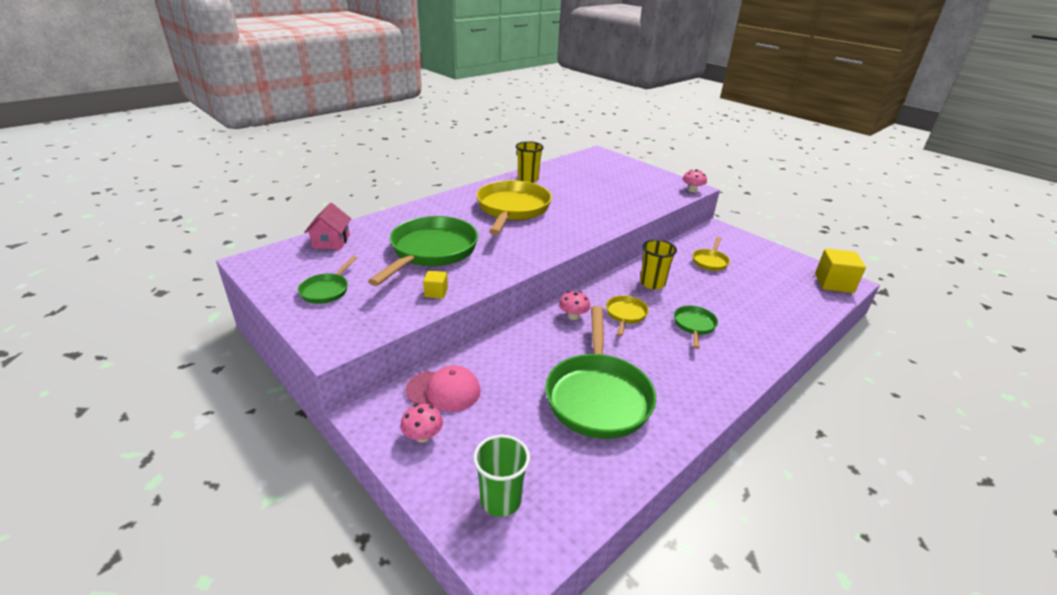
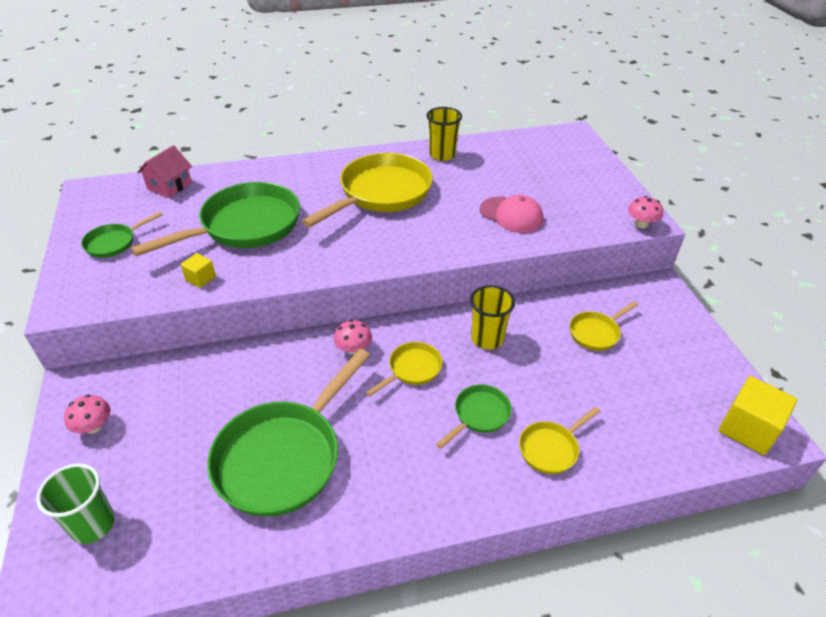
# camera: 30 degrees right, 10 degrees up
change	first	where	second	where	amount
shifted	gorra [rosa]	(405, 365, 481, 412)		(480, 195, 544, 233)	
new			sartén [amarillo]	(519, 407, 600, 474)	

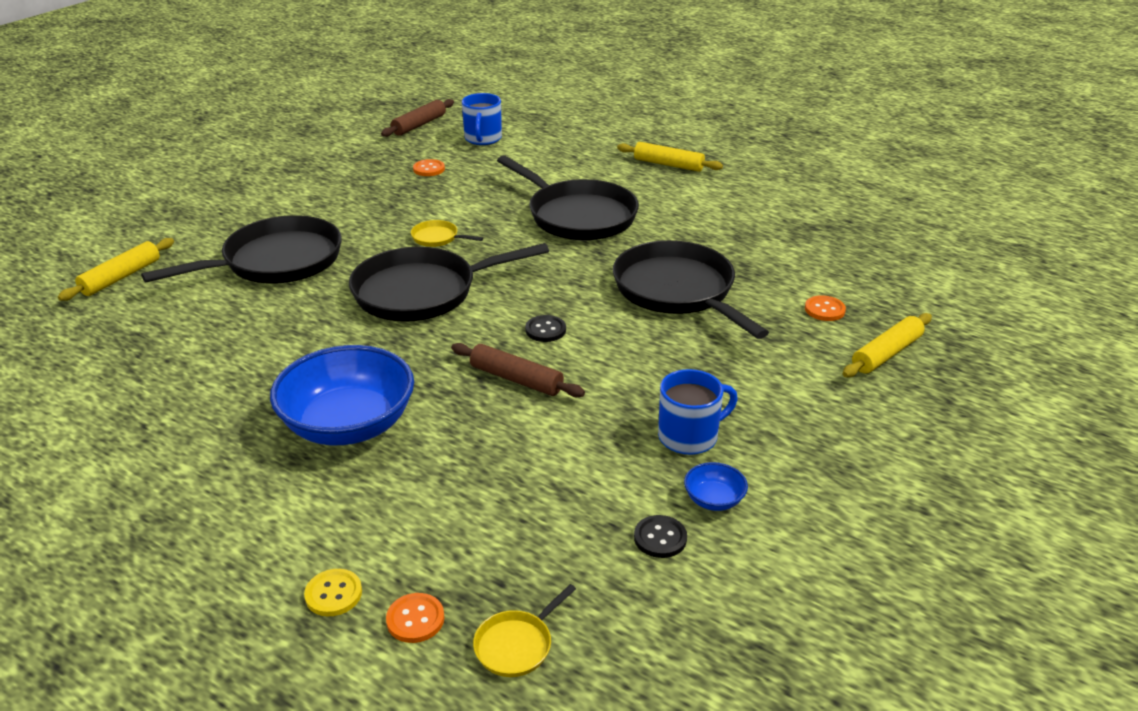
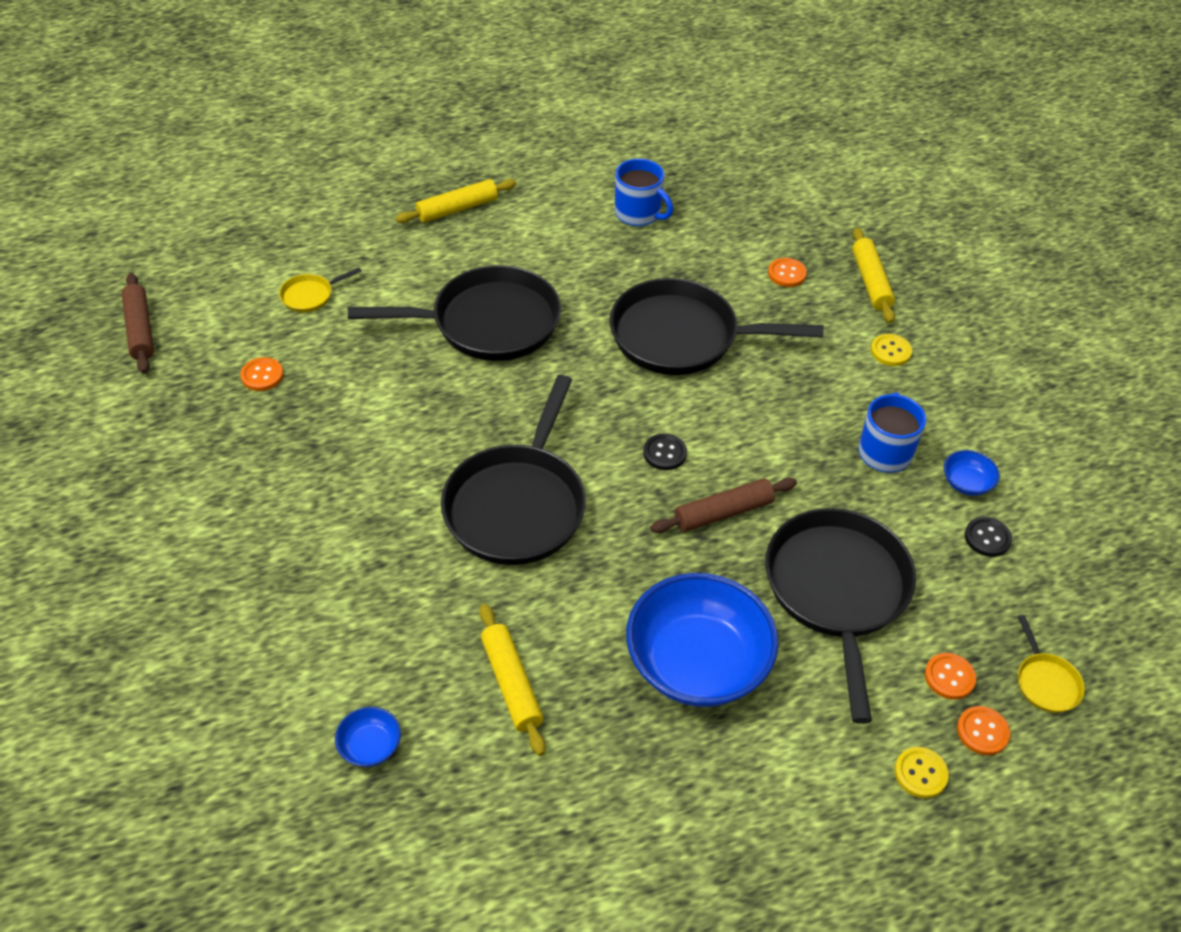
# camera: 55 degrees left, 15 degrees up
change	first	where	second	where	amount
shifted	sartén [amarillo]	(411, 220, 483, 247)		(279, 268, 362, 312)	
new			cuenco [azul]	(335, 707, 401, 767)	
shifted	rodillo [amarillo]	(58, 238, 174, 301)		(480, 604, 546, 756)	
shifted	taza [azul]	(462, 93, 502, 145)		(615, 159, 673, 226)	
shifted	sartén [negro]	(141, 215, 342, 284)		(765, 508, 916, 724)	
new			botón [amarillo]	(871, 334, 912, 366)	
new			botón [naranja]	(925, 653, 976, 699)	

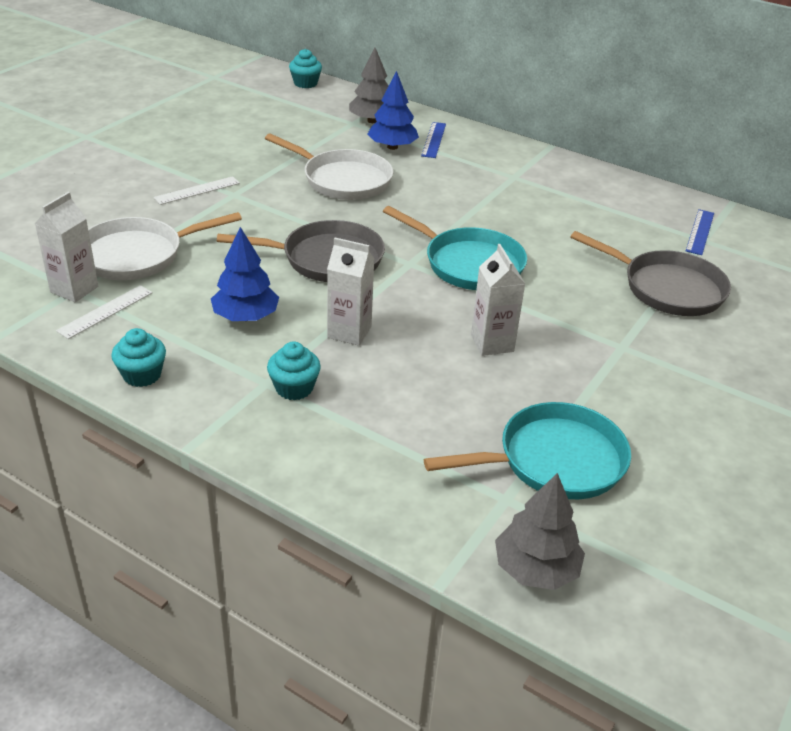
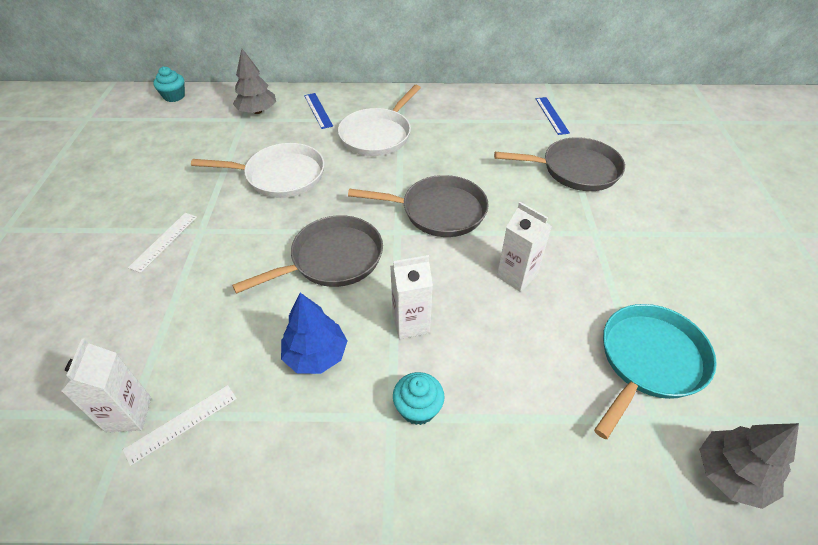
# camera: 30 degrees left, 10 degrees up
change	first	where	second	where	amount
rotated	regla [blanco]	(56, 285, 153, 339)		(123, 385, 237, 466)	45 degrees clockwise
shifted	sartén [blanco]	(88, 212, 242, 280)		(338, 85, 421, 156)	
repainted	sartén [turquesa]	(383, 206, 527, 290)	sartén [gris]	(348, 175, 489, 237)	
gone	magdalena [turquesa]	(112, 328, 166, 387)			
gone	árbol [azul]	(367, 71, 419, 150)			

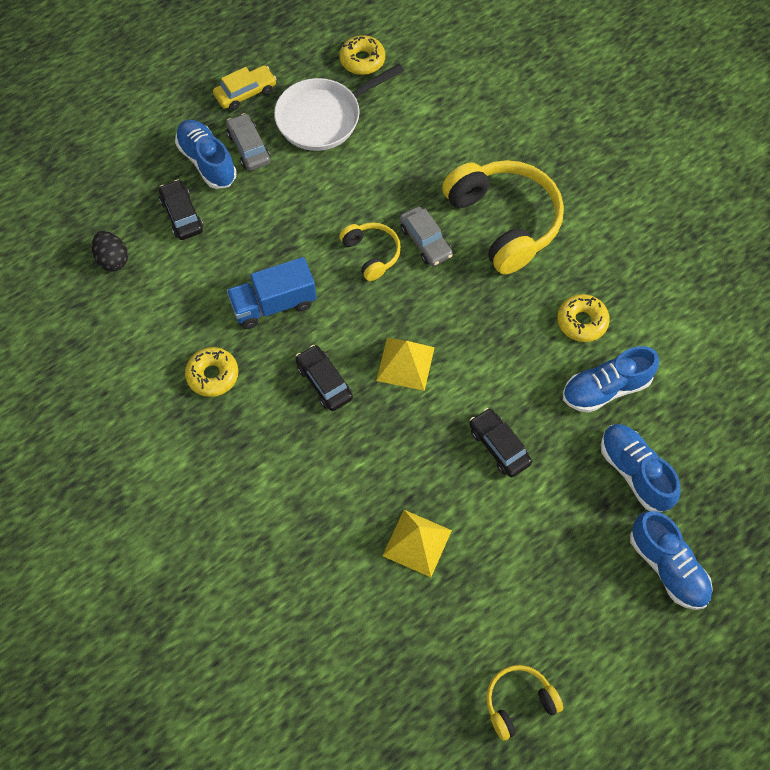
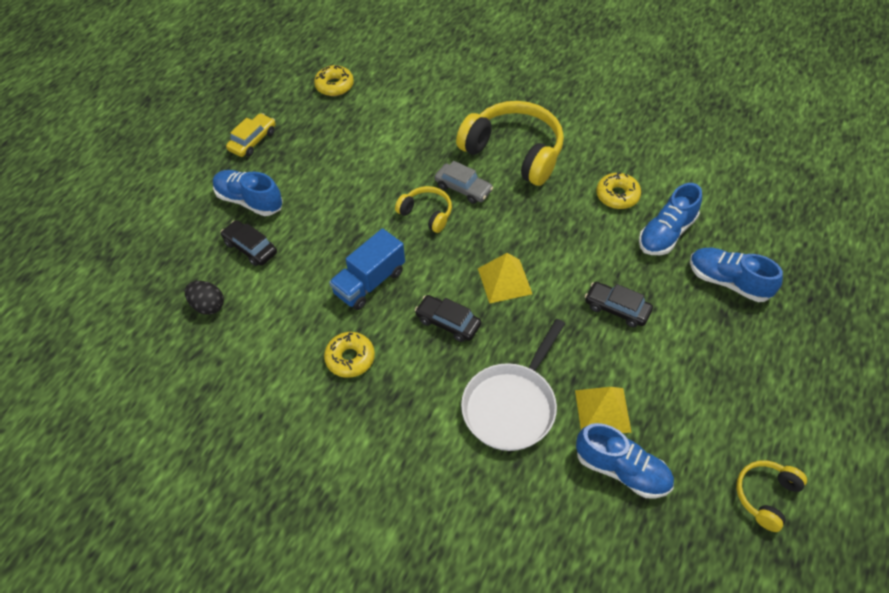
# camera: 25 degrees left, 10 degrees down
change	first	where	second	where	amount
shifted	sartén [blanco]	(274, 64, 404, 151)		(461, 319, 565, 451)	
shifted	zapato [azul]	(630, 511, 713, 610)		(576, 423, 674, 498)	
gone	coche [gris]	(226, 113, 270, 171)			

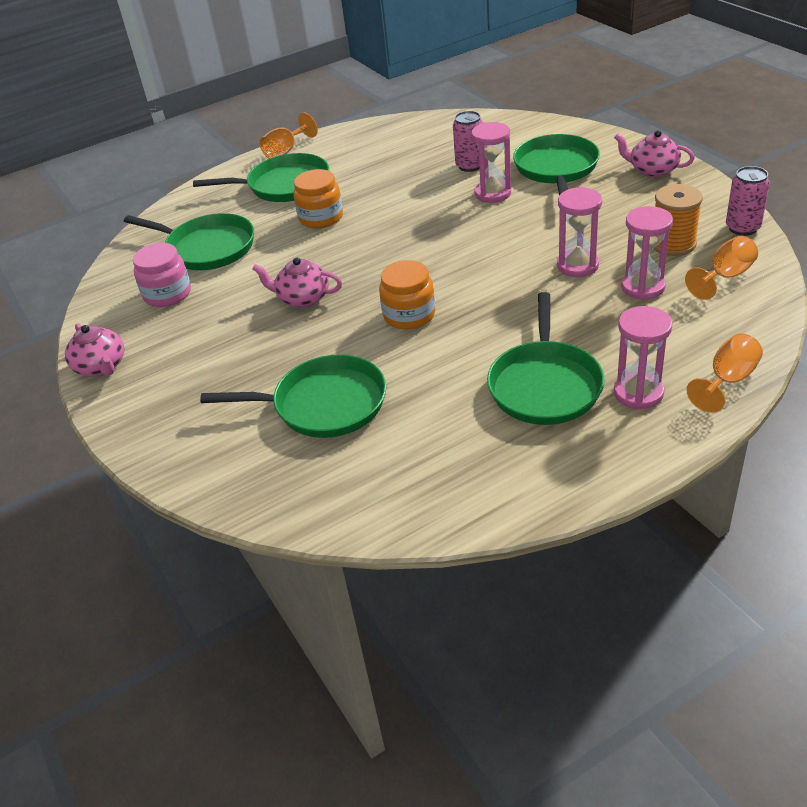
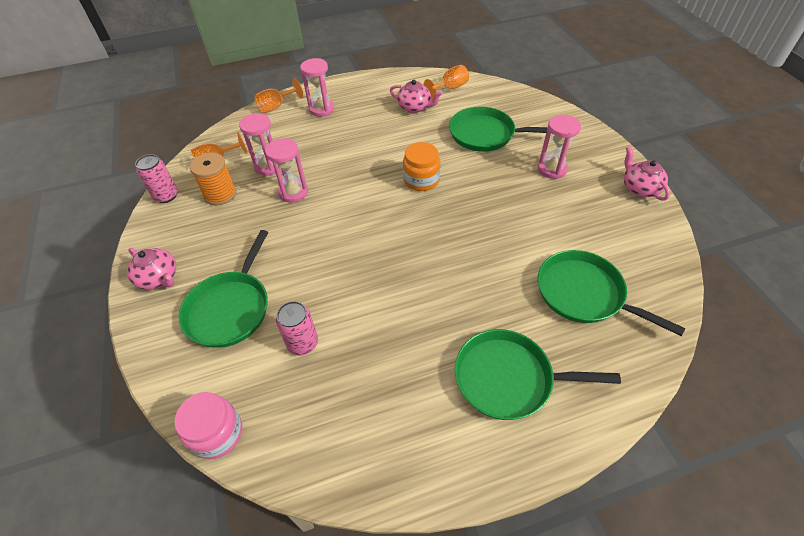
# camera: 170 degrees left, 10 degrees up
change	first	where	second	where	amount
shifted	tarro [rosa]	(133, 243, 191, 307)		(174, 392, 242, 459)	
shifted	tetera [rosa]	(252, 257, 342, 308)		(390, 80, 443, 113)	
shifted	copa [naranja]	(260, 113, 318, 159)		(424, 65, 469, 99)	
shifted	reloj de arena [rosa]	(471, 122, 511, 203)		(538, 115, 581, 179)	
gone	tarro [naranja]	(293, 169, 343, 228)			
gone	sartén [verde]	(487, 292, 605, 425)			

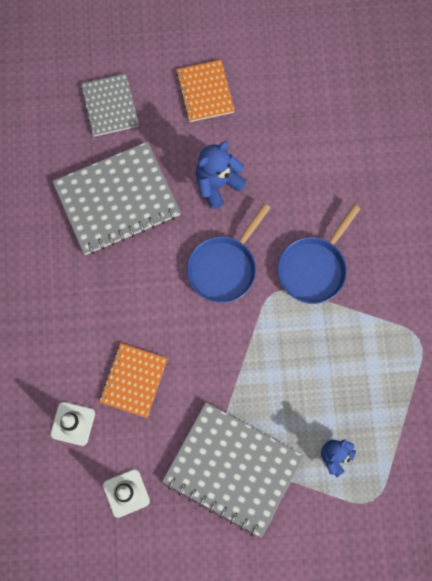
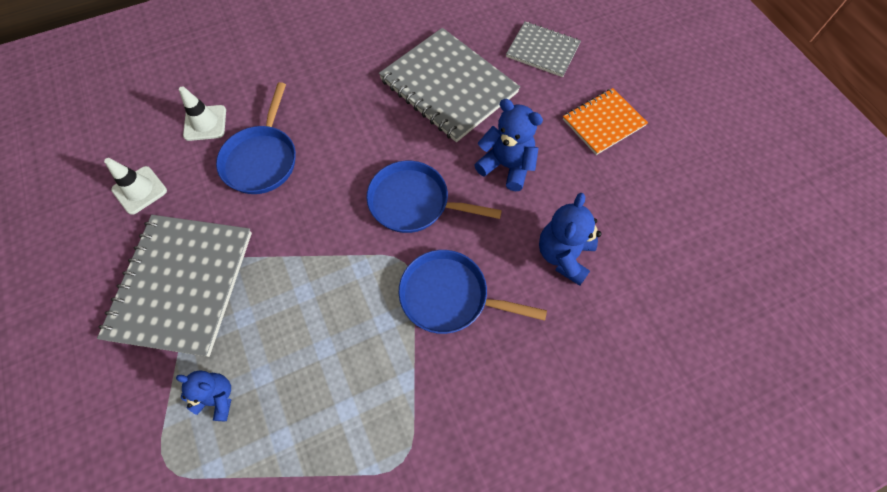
# camera: 70 degrees right, 10 degrees down
change	first	where	second	where	amount
swapped	cuaderno [naranja]	(99, 343, 168, 418)	sartén [azul]	(216, 82, 296, 194)	
rotated	cuaderno [gris]	(81, 73, 139, 137)		(506, 22, 581, 77)	60 degrees clockwise
new			osito [azul]	(539, 193, 602, 286)	

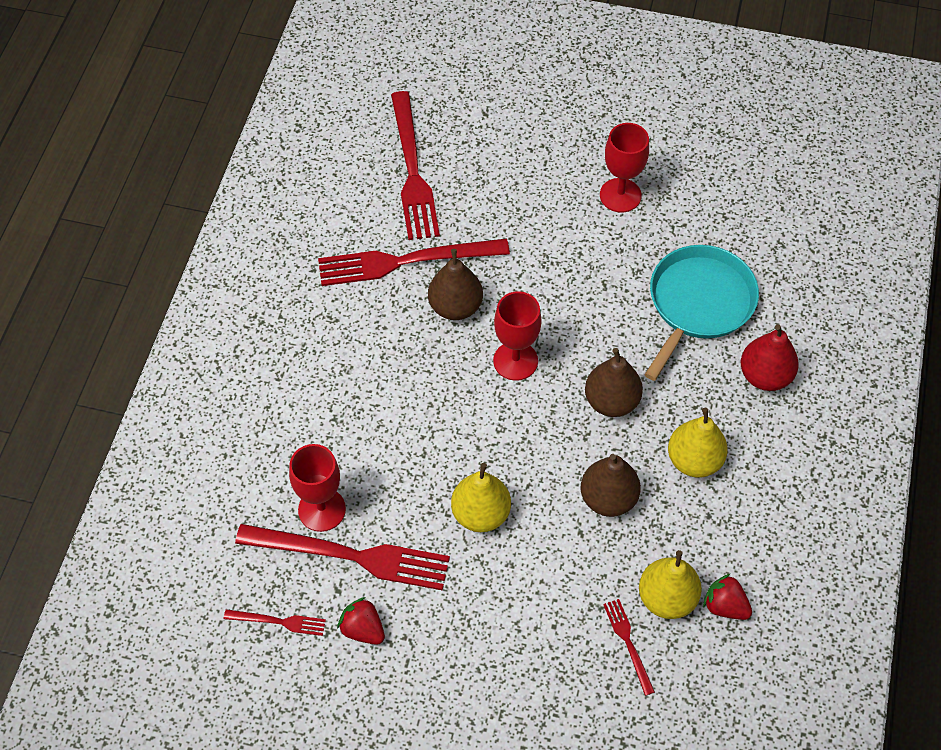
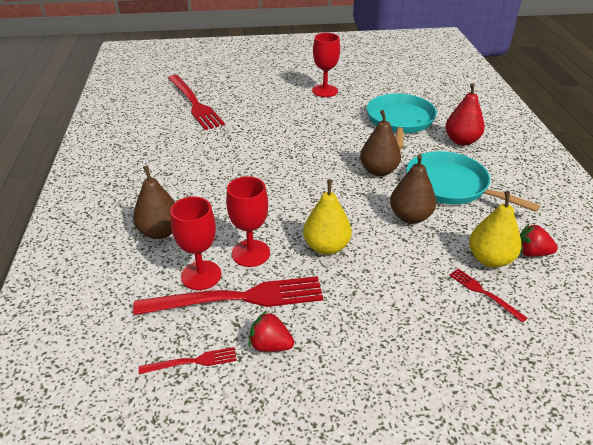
# camera: 20 degrees left, 20 degrees down
change	first	where	second	where	amount
shifted	pera [marrón]	(428, 249, 483, 320)		(133, 166, 175, 239)	
shifted	copa [rojo]	(493, 291, 542, 381)		(226, 176, 270, 267)	
swapped	pera [amarillo]	(668, 408, 728, 478)	sartén [turquesa]	(406, 151, 540, 212)	
gone	tenedor [rojo]	(318, 239, 510, 286)			

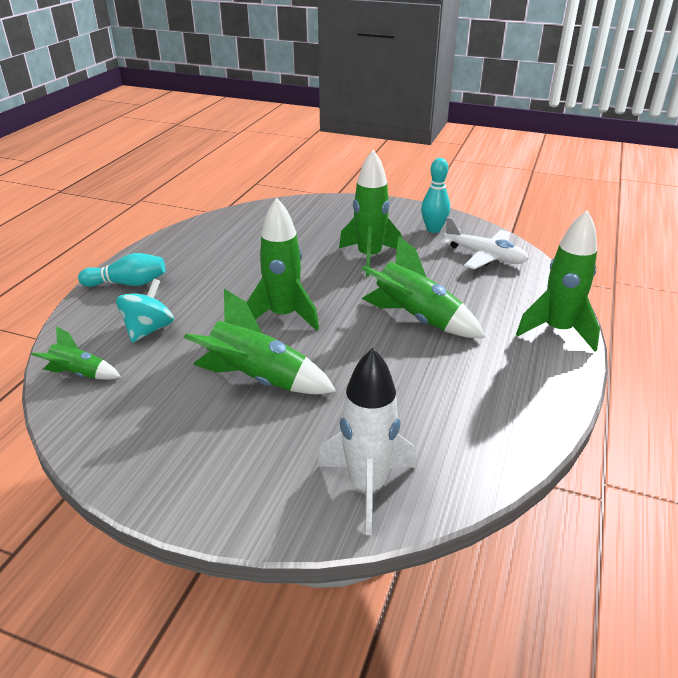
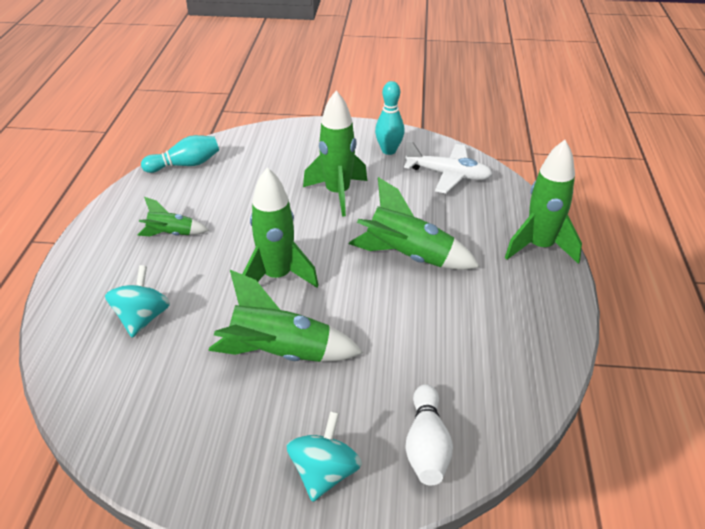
# camera: 15 degrees left, 5 degrees up
change	first	where	second	where	amount
shifted	cohete [verde]	(31, 326, 121, 380)		(137, 197, 209, 236)	
shifted	bolo [turquesa]	(78, 253, 165, 287)		(141, 135, 219, 173)	
new			peonza [turquesa]	(287, 411, 362, 502)	
swapped	cohete [blanco]	(317, 348, 416, 535)	bolo [blanco]	(405, 384, 453, 485)	

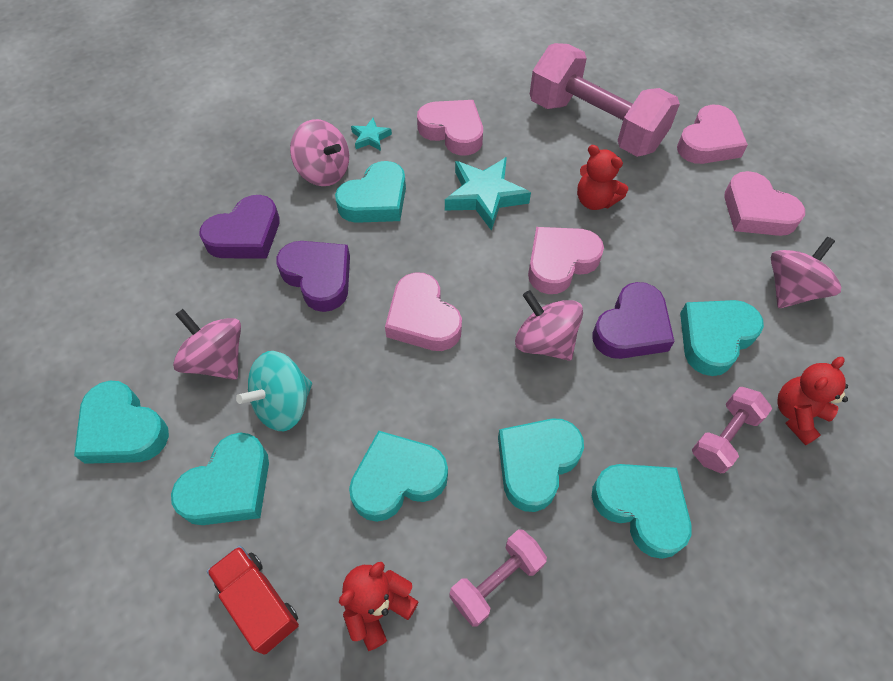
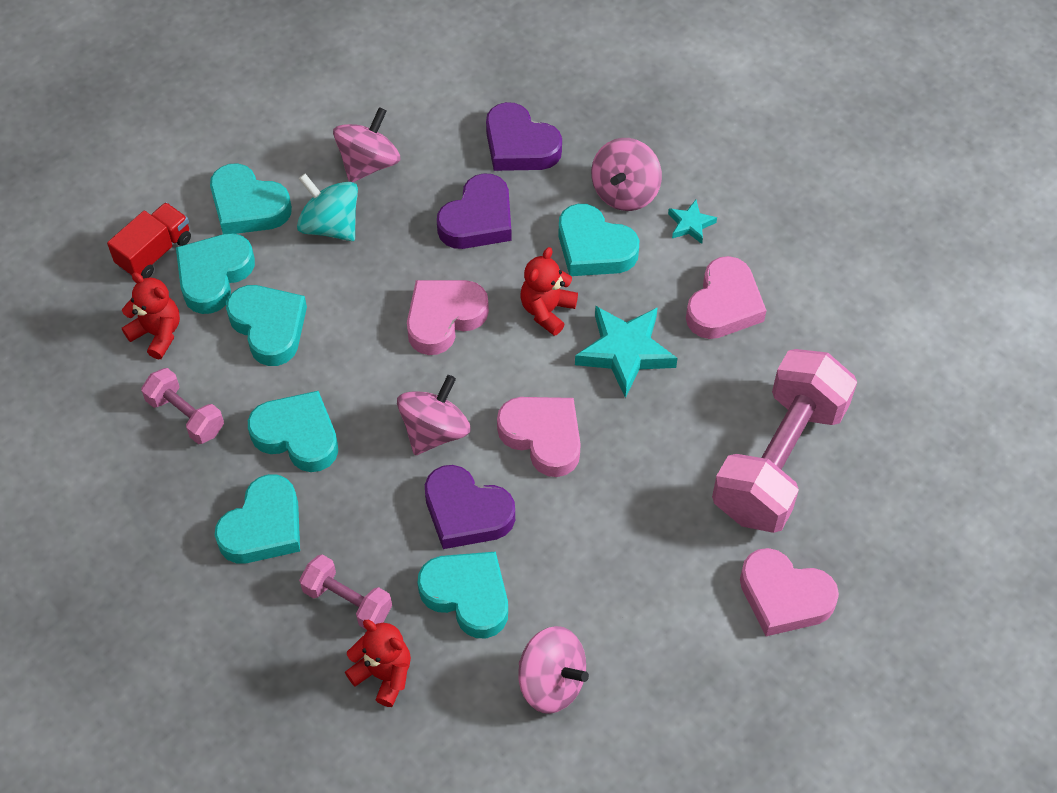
# camera: 80 degrees right, 0 degrees up
change	first	where	second	where	amount
shifted	corazón [turquesa]	(74, 381, 169, 464)		(176, 233, 255, 314)	
shifted	osito [rojo]	(577, 145, 628, 210)		(520, 247, 578, 336)	
gone	corazón [rosa]	(724, 171, 805, 236)			

